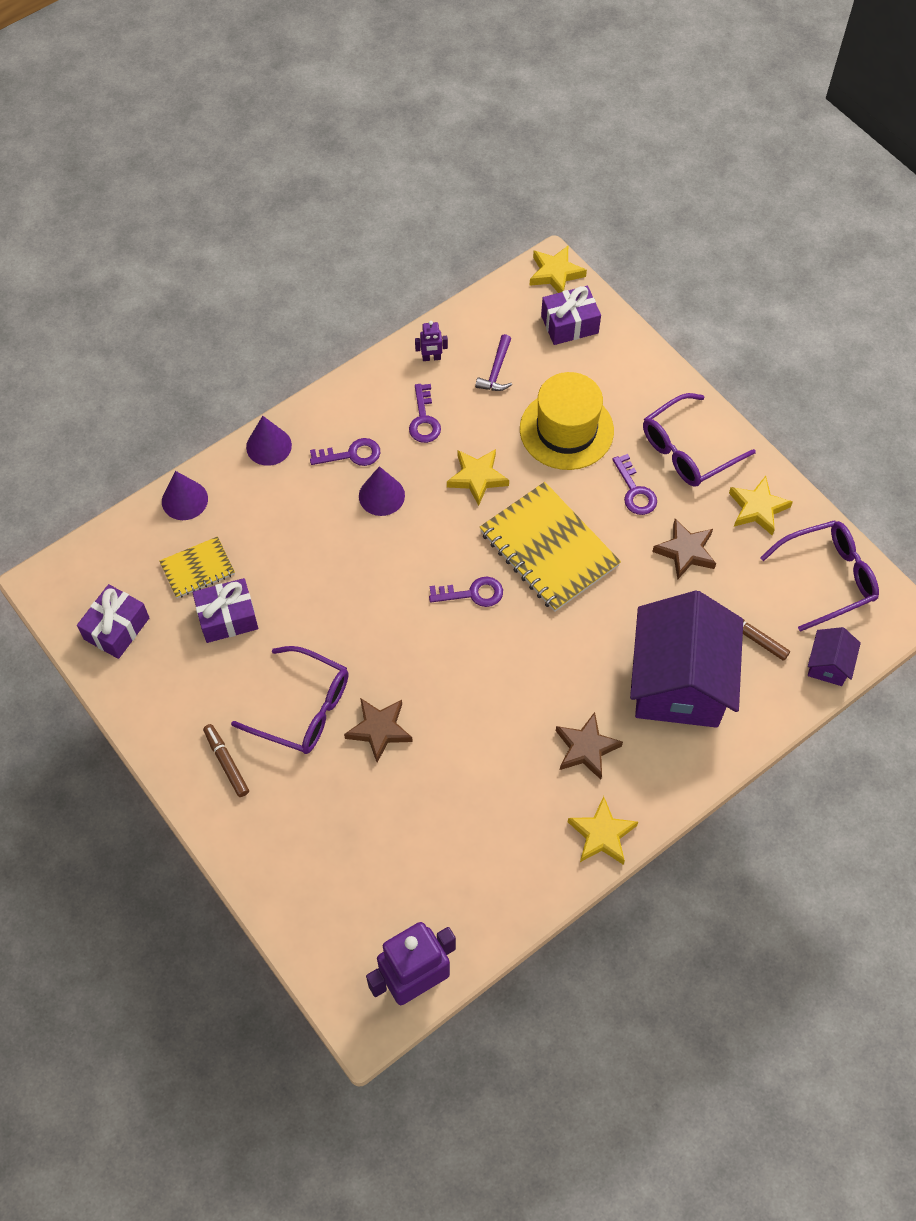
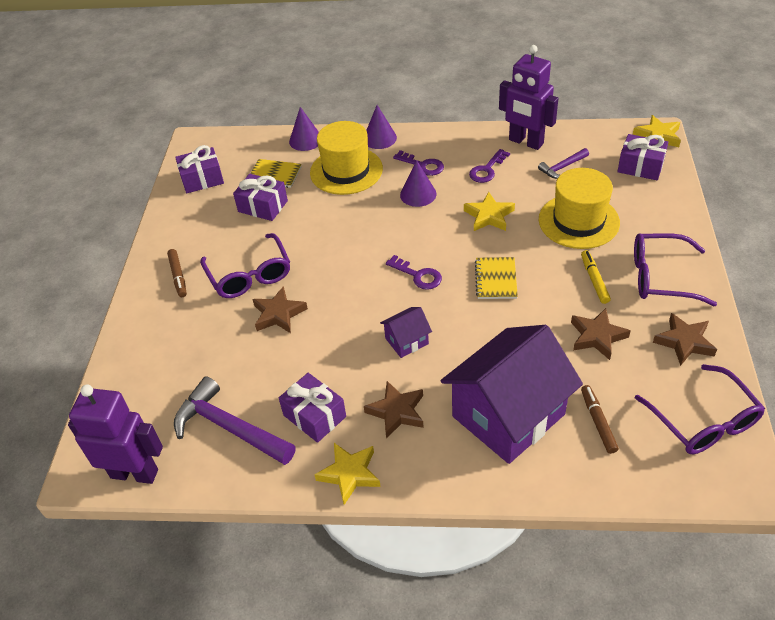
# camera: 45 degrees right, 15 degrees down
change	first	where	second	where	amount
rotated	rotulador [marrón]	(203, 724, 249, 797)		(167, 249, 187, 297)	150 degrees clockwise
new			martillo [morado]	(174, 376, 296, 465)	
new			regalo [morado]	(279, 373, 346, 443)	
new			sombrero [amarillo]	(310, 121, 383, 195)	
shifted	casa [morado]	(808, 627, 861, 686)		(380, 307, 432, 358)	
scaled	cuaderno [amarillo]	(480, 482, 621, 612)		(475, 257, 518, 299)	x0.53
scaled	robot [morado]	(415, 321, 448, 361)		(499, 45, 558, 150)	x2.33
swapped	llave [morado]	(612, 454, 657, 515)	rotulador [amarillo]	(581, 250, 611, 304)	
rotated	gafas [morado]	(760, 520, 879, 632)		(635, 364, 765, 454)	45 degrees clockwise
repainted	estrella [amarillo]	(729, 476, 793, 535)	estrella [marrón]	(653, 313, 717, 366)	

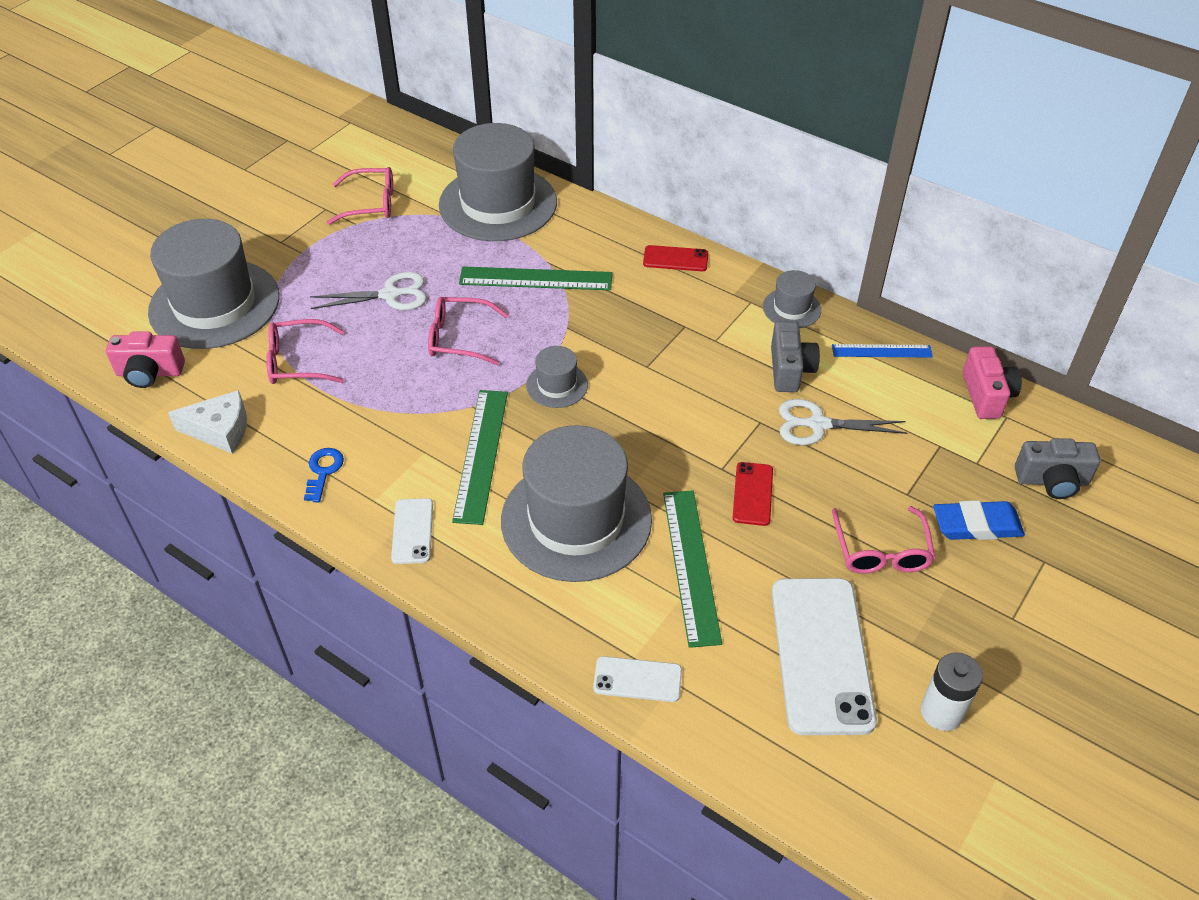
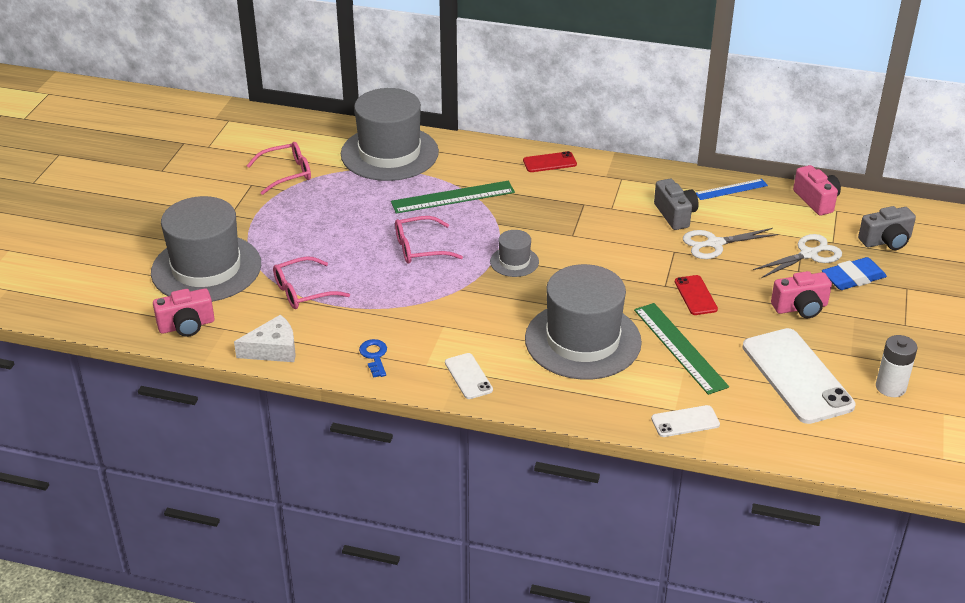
# camera: 20 degrees left, 10 degrees down
change	first	where	second	where	amount
shifted	tijeras [blanco]	(310, 272, 427, 310)		(753, 234, 842, 278)	
swapped	gafas [rosa]	(832, 506, 935, 574)	cámara [rosa]	(771, 271, 832, 318)	
gone	regla [verde]	(452, 390, 508, 525)			
gone	sombrero [gris]	(763, 270, 821, 328)			

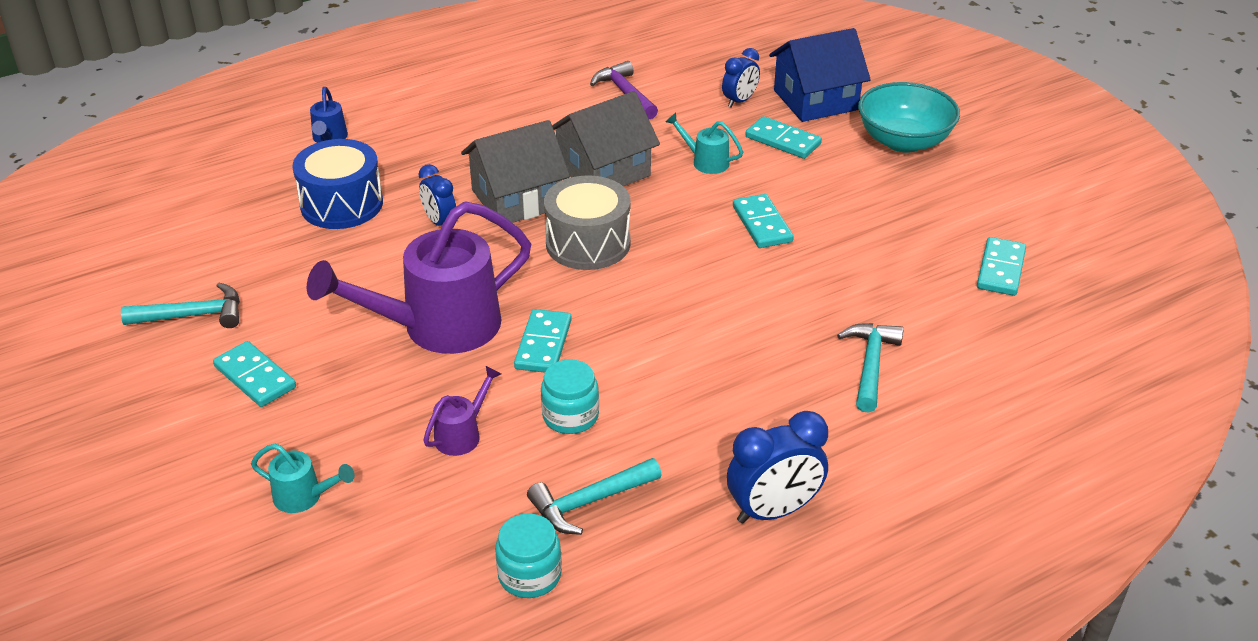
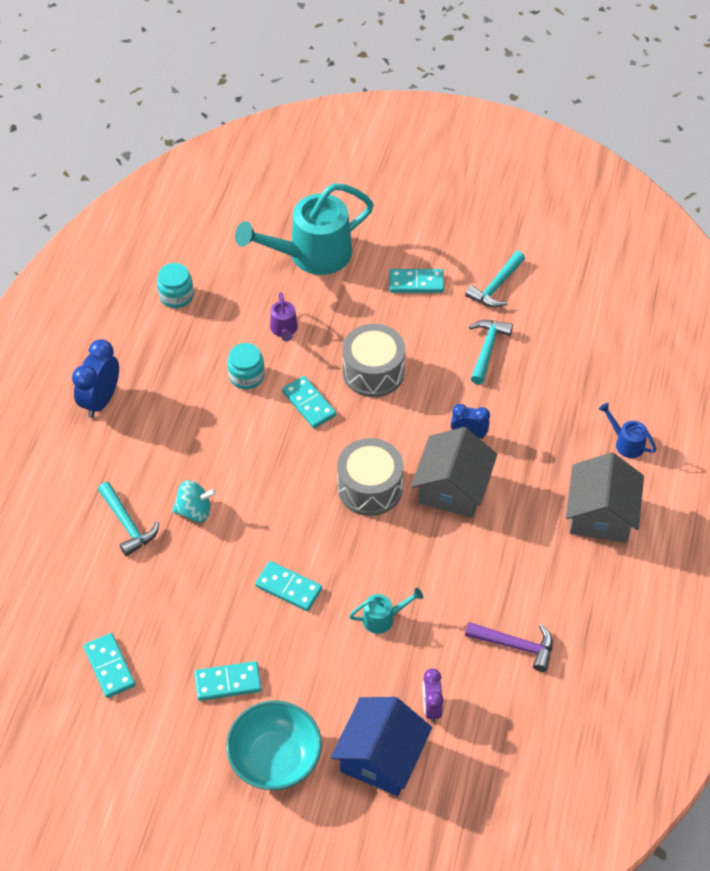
# camera: 135 degrees right, 15 degrees up
change	first	where	second	where	amount
new			peonza [turquesa]	(172, 480, 216, 522)	
shifted	ficha de dominó [turquesa]	(746, 116, 822, 159)		(194, 661, 262, 701)	
scaled	regadera [turquesa]	(251, 443, 355, 513)		(235, 183, 374, 275)	x2.29
swapped	regadera [morado]	(307, 201, 531, 354)	tambor [gris]	(342, 324, 405, 397)	
repainted	despertador [azul]	(722, 48, 760, 107)	despertador [morado]	(423, 669, 443, 723)	
shifted	martillo [turquesa]	(527, 458, 662, 535)		(469, 320, 513, 385)	
shifted	casa [gris]	(552, 91, 660, 186)		(566, 452, 644, 543)	
gone	tambor [azul]	(292, 139, 383, 229)			

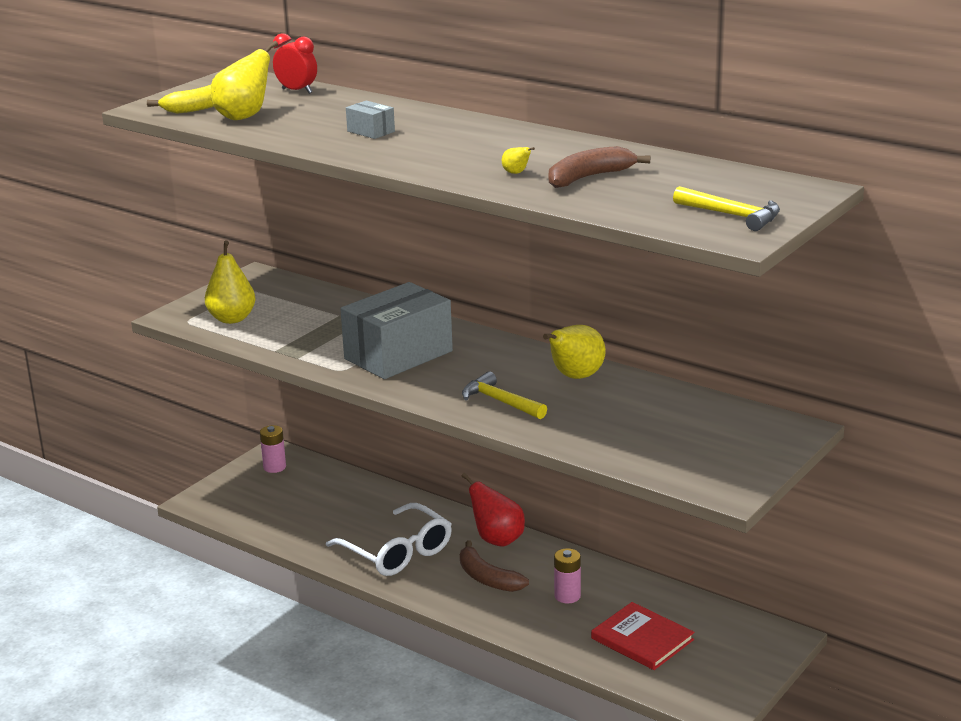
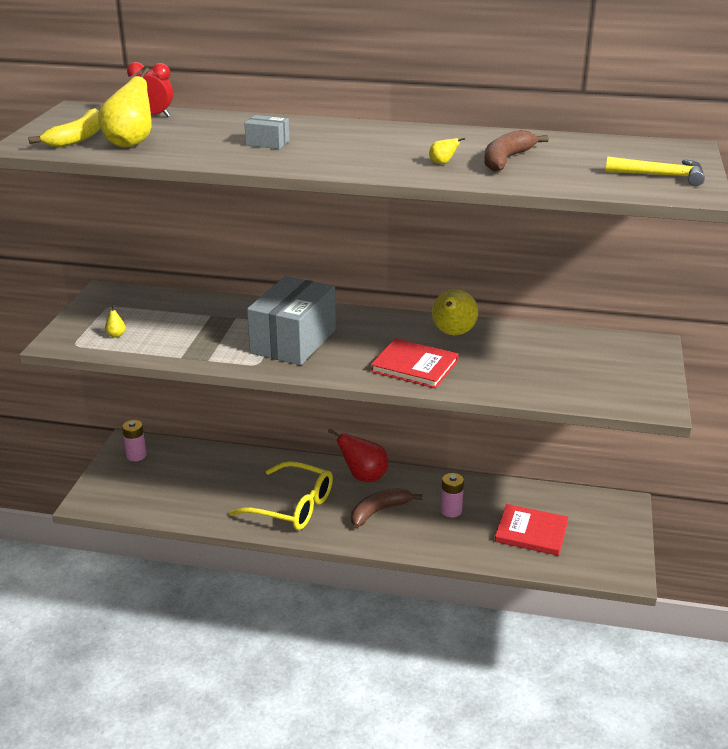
# camera: 25 degrees left, 5 degrees up
change	first	where	second	where	amount
scaled	pera [amarillo]	(205, 240, 256, 324)		(105, 305, 126, 337)	x0.44
repainted	gafas [blanco]	(326, 503, 452, 576)	gafas [amarillo]	(229, 461, 333, 530)	
rotated	plátano [marrón]	(460, 540, 529, 592)		(351, 488, 422, 527)	120 degrees clockwise
swapped	martillo [amarillo]	(462, 371, 547, 419)	libro [rojo]	(371, 338, 458, 388)	

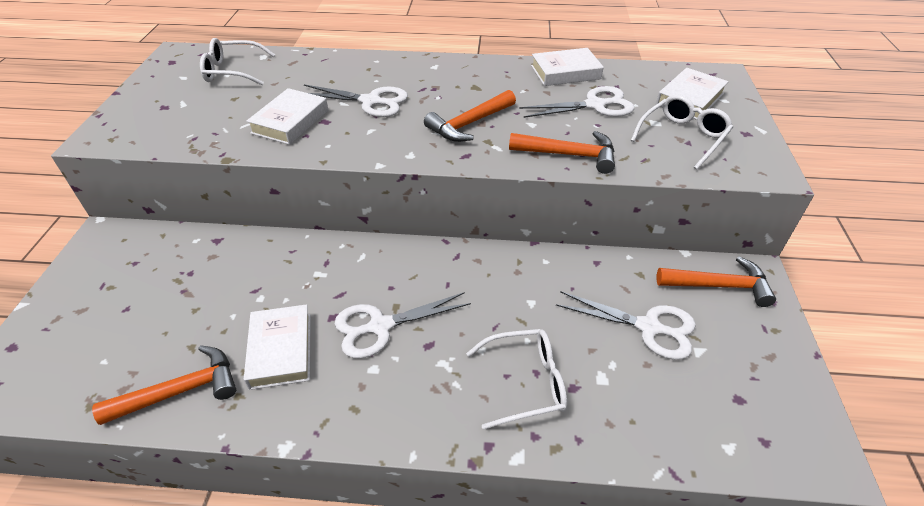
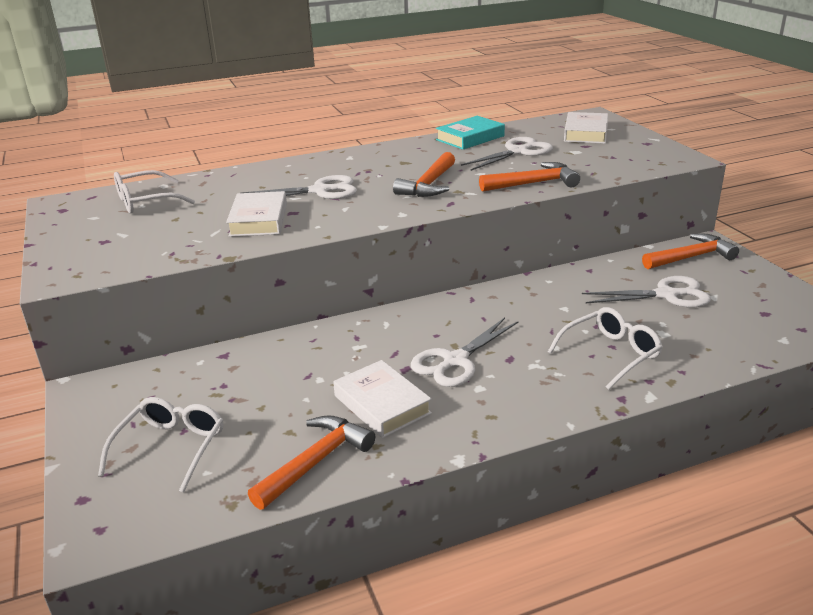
# camera: 25 degrees left, 15 degrees down
change	first	where	second	where	amount
shifted	gafas [blanco]	(631, 95, 733, 170)		(98, 397, 223, 493)	
repainted	libro [blanco]	(531, 48, 604, 86)	libro [turquesa]	(436, 116, 505, 150)	

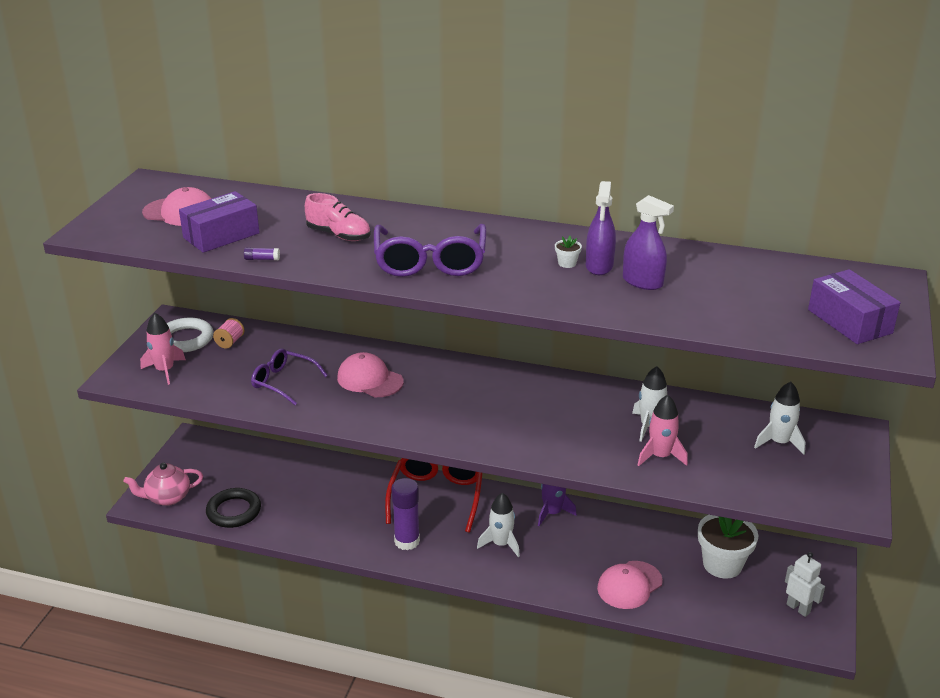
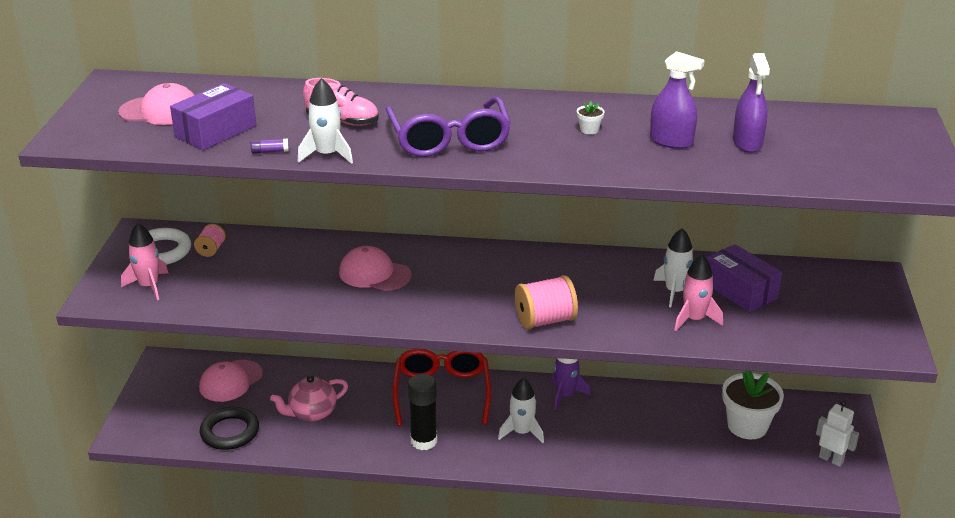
# camera: 10 degrees left, 0 degrees up
change	first	where	second	where	amount
shifted	gorra [rosa]	(597, 561, 663, 609)		(199, 360, 263, 402)	
shifted	tetera [rosa]	(123, 463, 203, 506)		(270, 375, 348, 422)	
shifted	cohete [blanco]	(754, 382, 805, 455)		(298, 78, 353, 164)	
repainted	barra de pegamento [morado]	(391, 478, 420, 550)	barra de pegamento [negro]	(408, 374, 437, 450)	
new			carrete [rosa]	(515, 275, 578, 330)	
shifted	caja [morado]	(808, 269, 901, 344)		(706, 244, 782, 312)	
shifted	pulverizador [morado]	(586, 181, 616, 275)		(733, 53, 770, 153)	
gone	gafas [morado]	(251, 348, 328, 405)			

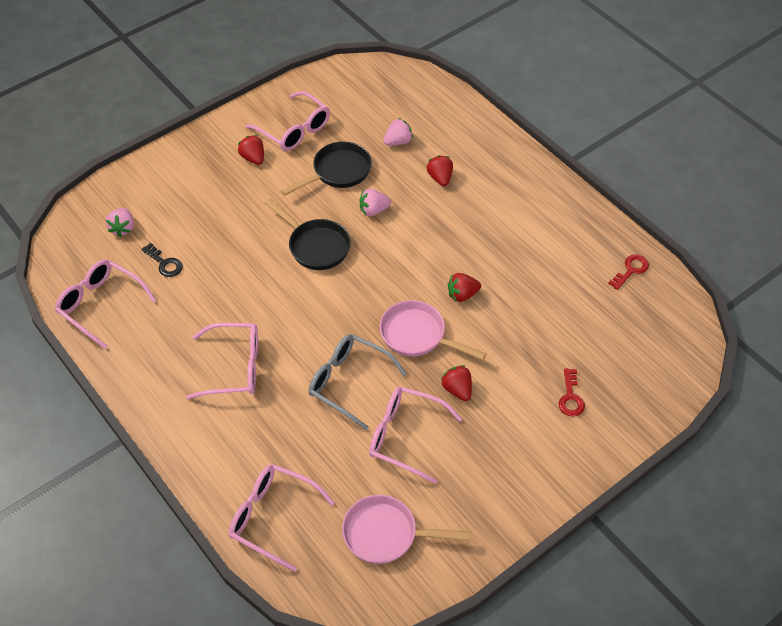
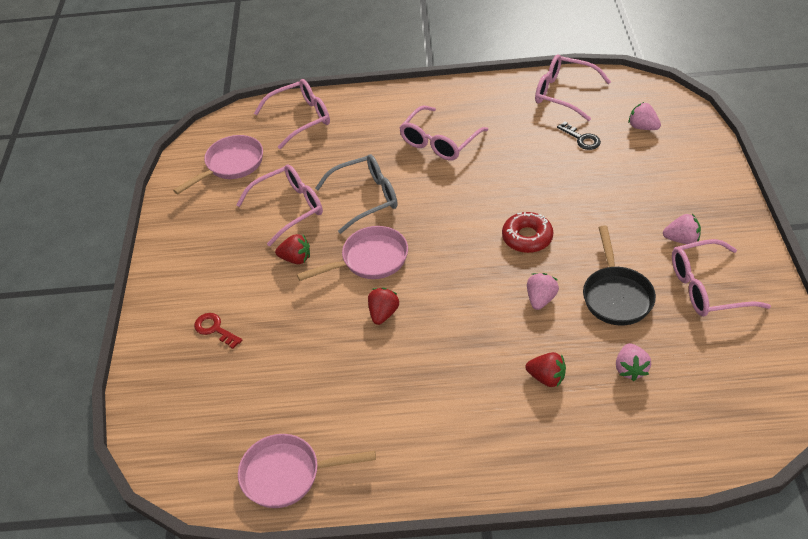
# camera: 130 degrees right, 5 degrees down
change	first	where	second	where	amount
swapped	llave [rojo]	(608, 254, 649, 290)	sartén [rosa]	(238, 434, 376, 508)	
swapped	sartén [negro]	(265, 198, 351, 270)	rosquilla [rojo]	(502, 212, 553, 253)	
rotated	gafas [rosa]	(55, 259, 156, 349)		(535, 54, 611, 121)	135 degrees counterclockwise
rotated	llave [negro]	(141, 243, 183, 277)		(557, 121, 601, 150)	120 degrees counterclockwise
repainted	fresa [rojo]	(238, 135, 264, 165)	fresa [rosa]	(663, 214, 701, 244)	

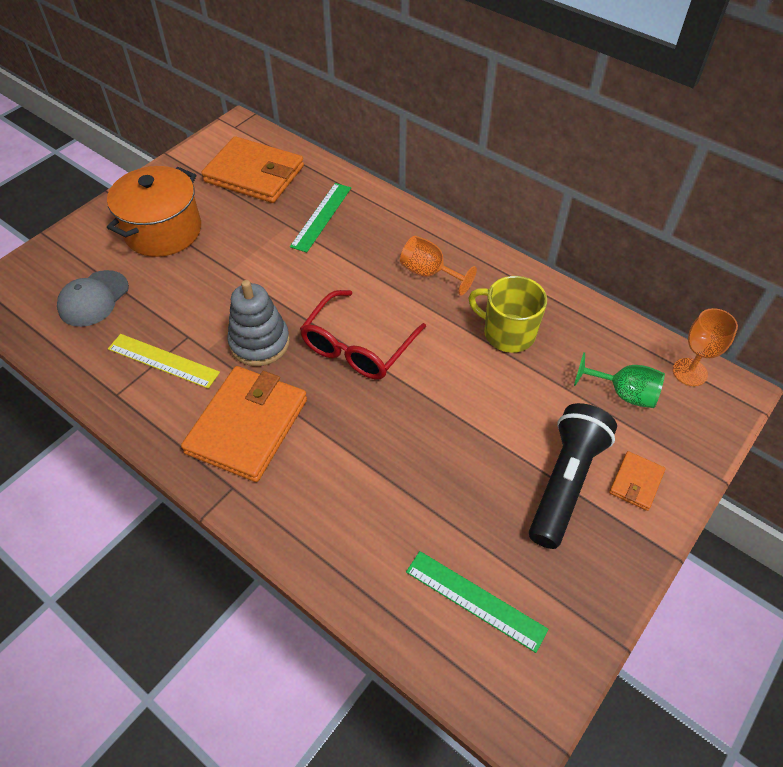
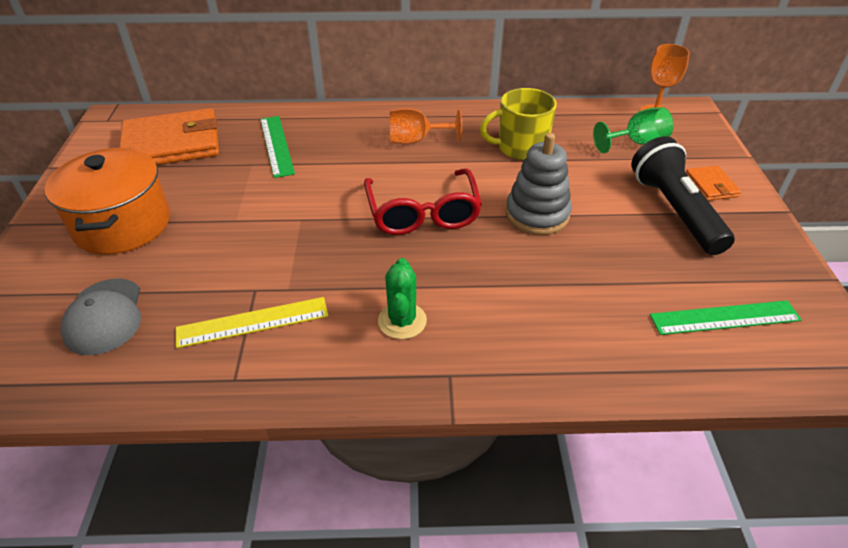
# camera: 40 degrees left, 10 degrees down
change	first	where	second	where	amount
swapped	cartera [naranja]	(181, 366, 307, 482)	cactus [verde]	(378, 258, 427, 339)	
shifted	juguete apilable [gris]	(228, 280, 290, 366)		(506, 133, 572, 235)	

